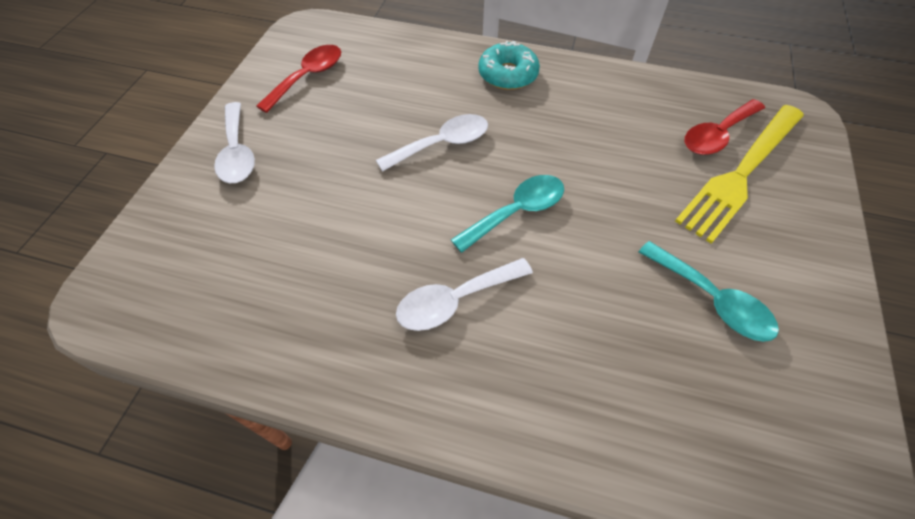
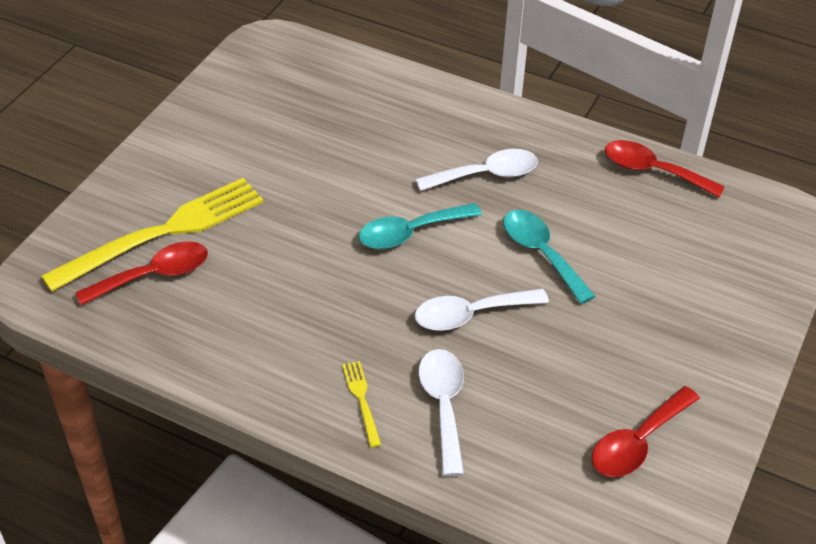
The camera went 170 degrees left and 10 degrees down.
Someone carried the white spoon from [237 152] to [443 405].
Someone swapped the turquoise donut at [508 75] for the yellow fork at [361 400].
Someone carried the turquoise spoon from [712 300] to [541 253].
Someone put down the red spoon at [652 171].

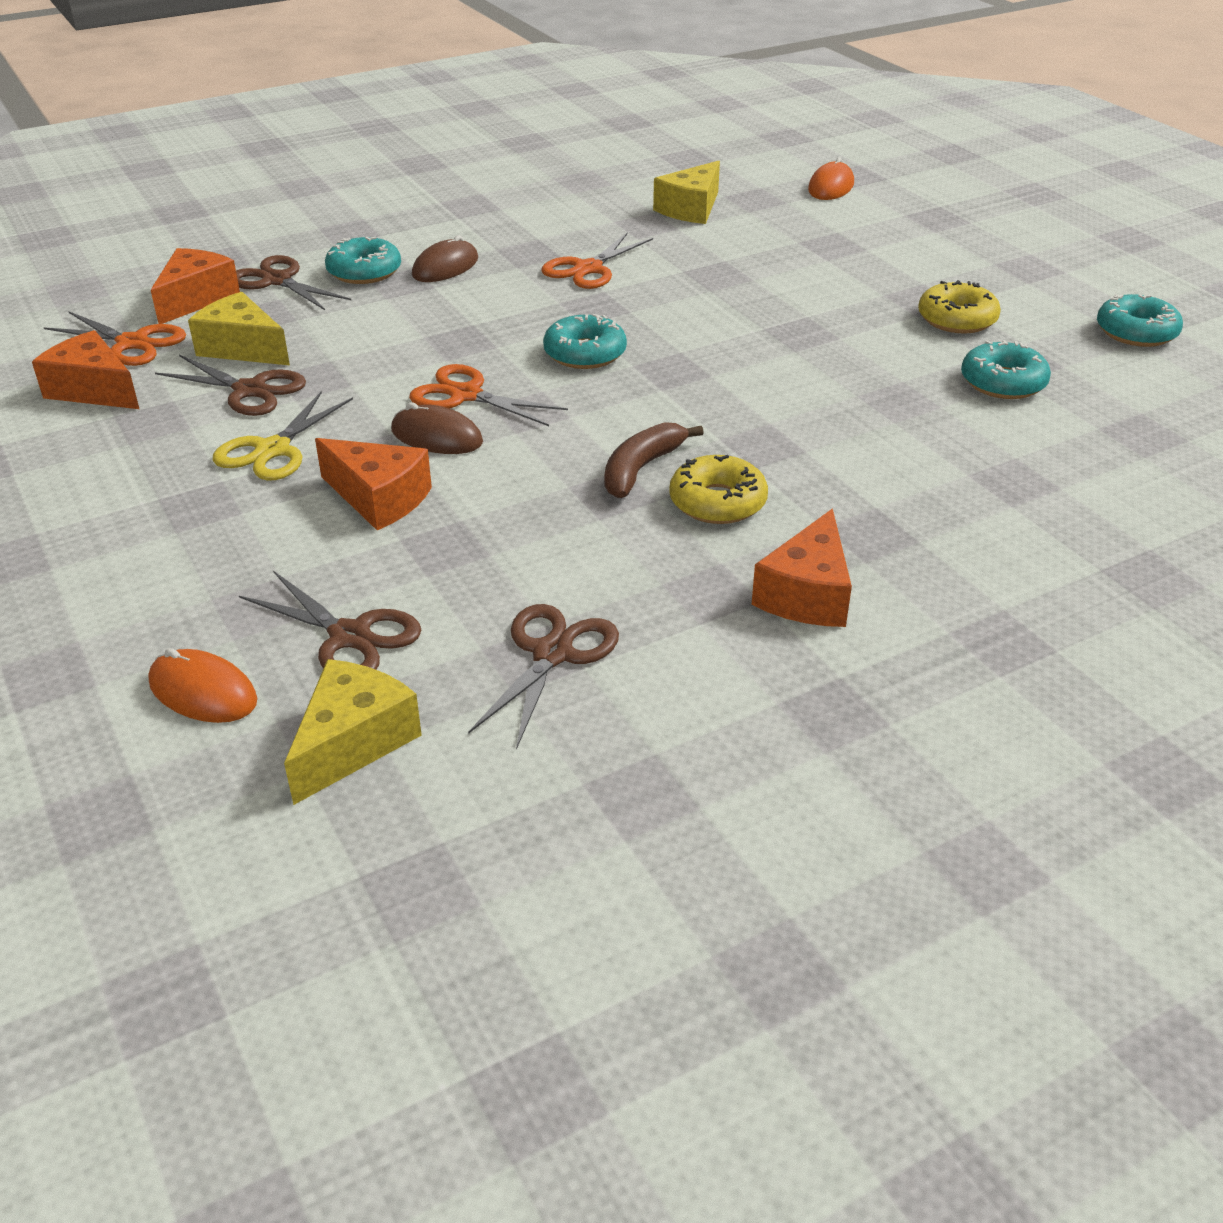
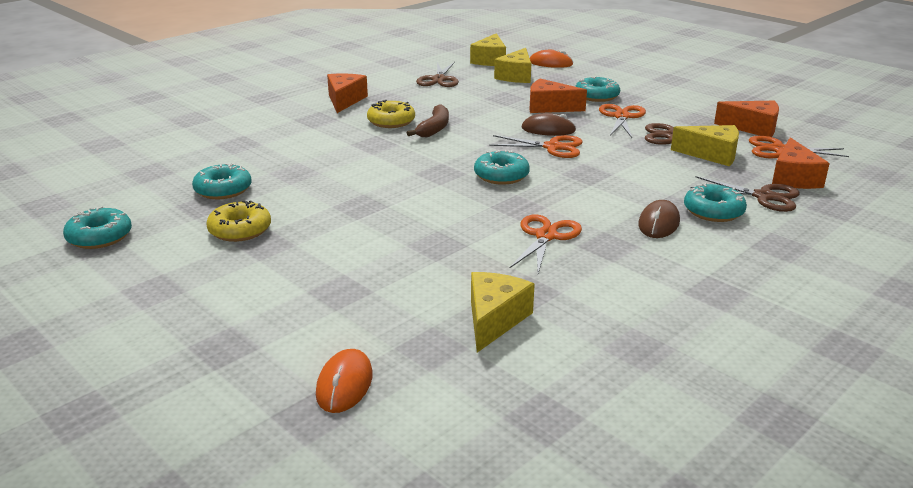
The camera went 165 degrees right and 10 degrees down.
Someone repainted the yellow scissors at [273 450], which became the orange scissors at [621 117].
Someone swapped the brown scissors at [350 636] for the yellow cheese at [516 76].
Someone put down the turquoise donut at [596 96].

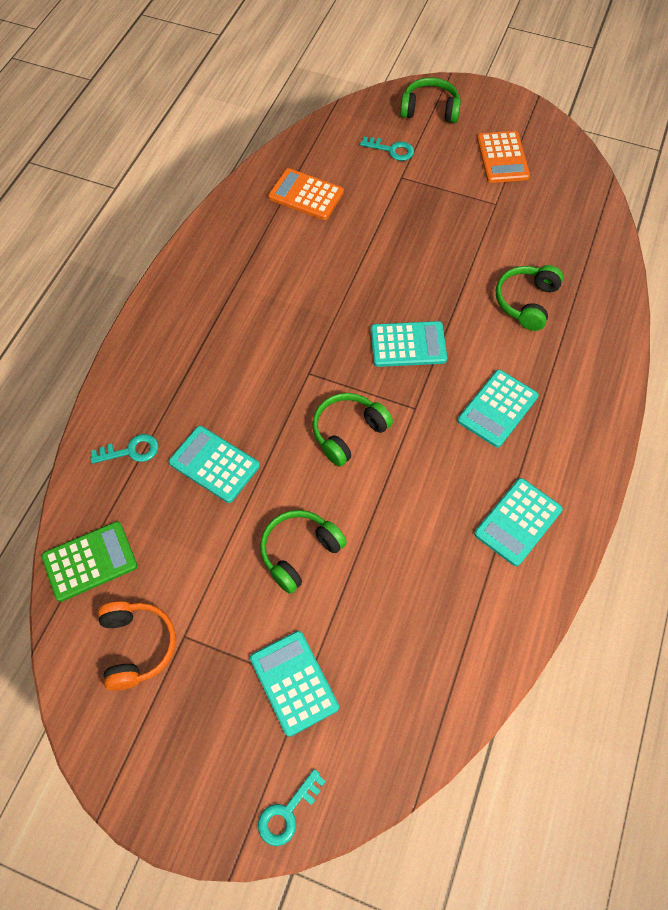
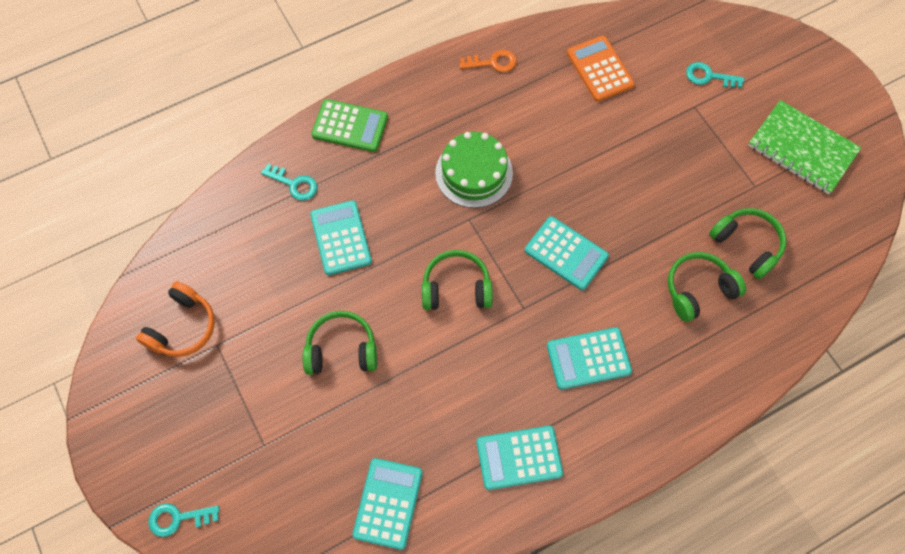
The camera went 40 degrees right and 5 degrees up.
Someone carried the green calculator from [90 561] to [350 126].
Someone carried the turquoise calculator from [294 682] to [388 503].
Someone rotated the turquoise key at [391 150] by 135 degrees clockwise.
Someone carried the green headphones from [430 110] to [747 245].
Someone swapped the orange calculator at [502 158] for the green notebook at [802 148].
Someone put down the green cake at [474 173].
Someone put down the orange key at [493 62].

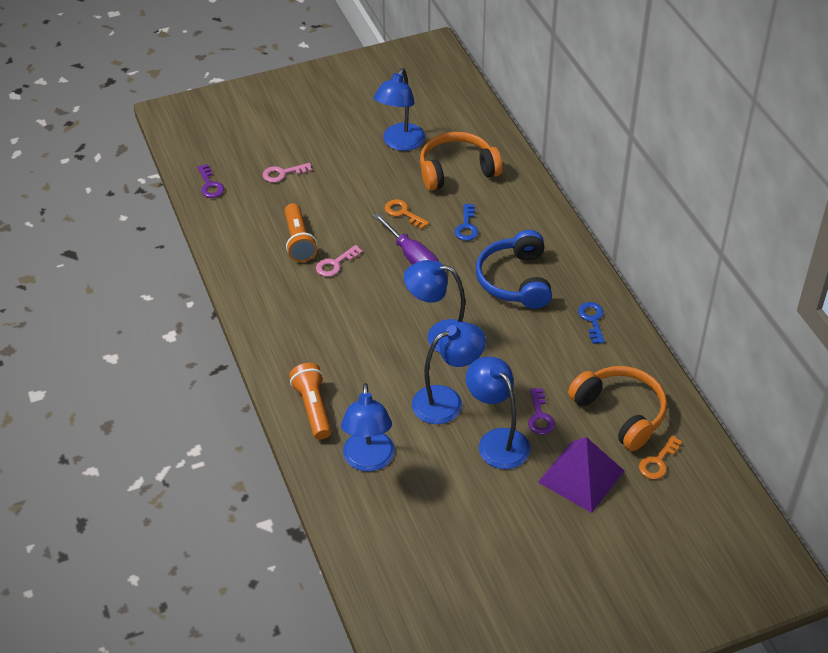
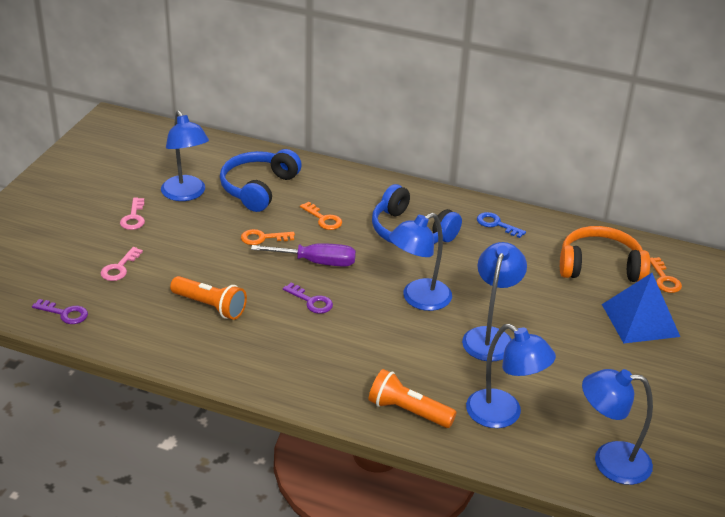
The camera went 50 degrees left and 10 degrees down.
Someone carried the pink key from [335 264] to [134 217].
Someone repainted the orange headphones at [457 170], which became the blue headphones at [258 188].
Someone repainted the blue key at [467 226], which became the orange key at [323 219].
Someone carried the blue lamp from [497 441] to [610 461].
Someone carried the purple key from [540 416] to [311 301].
Someone repainted the purple pyramid at [581 476], which became the blue pyramid at [640 320].

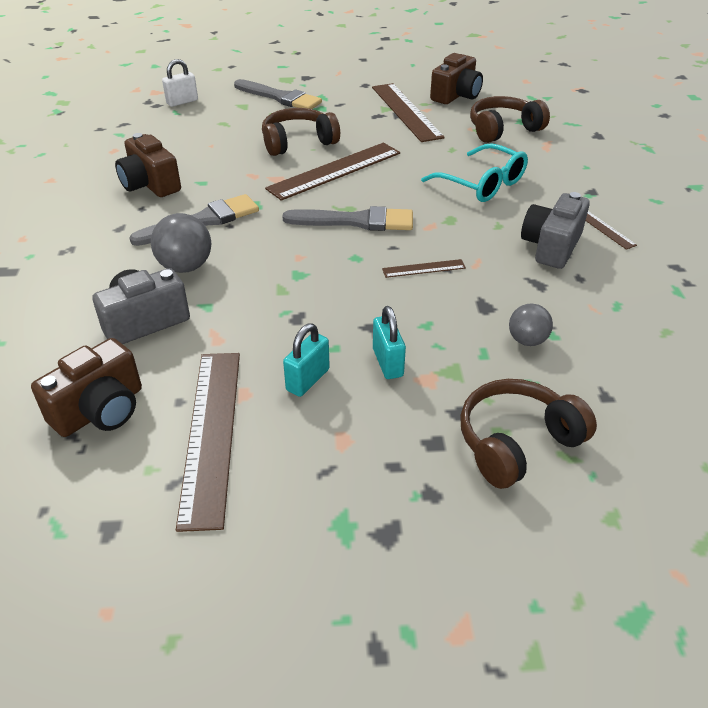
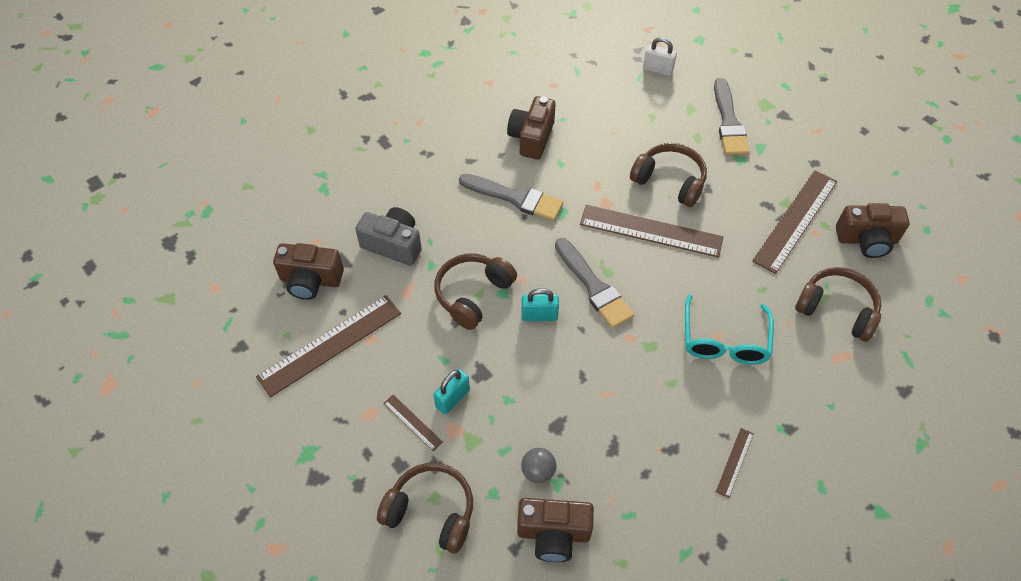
The camera went 55 degrees right and 15 degrees up.
Someone took away the grey ball at [185 267].
Someone carried the turquoise padlock from [308 380] to [539 315].
Someone carried the brown ruler from [423 268] to [412 422].
Someone took away the grey camera at [551 246].
Someone put down the brown headphones at [473 294].
Someone put down the brown camera at [553 534].

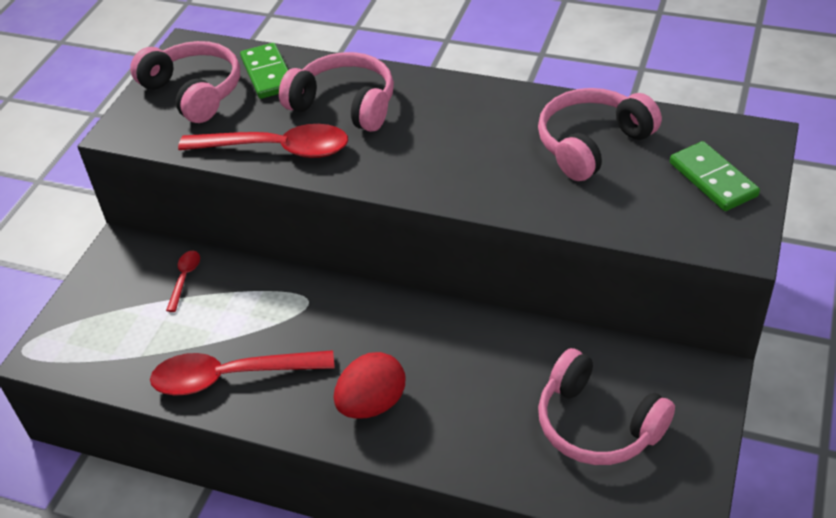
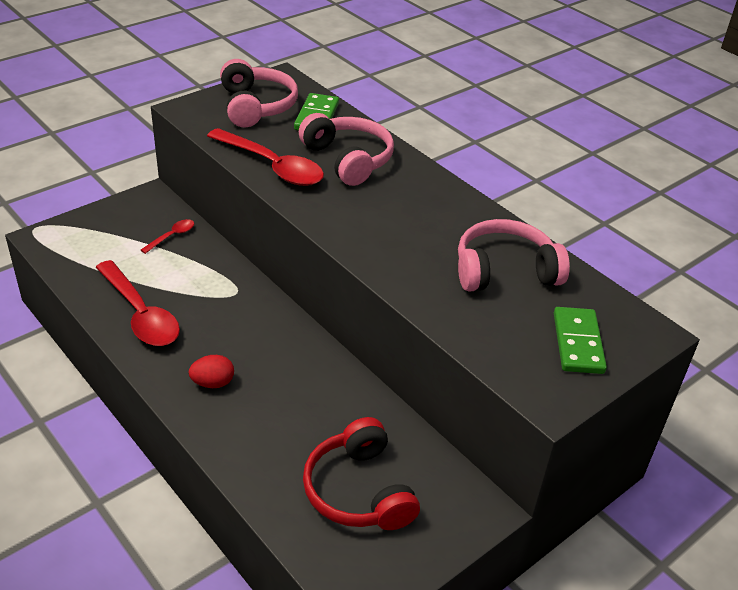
The camera went 25 degrees right and 5 degrees down.
Someone rotated the red spoon at [231 376] by 150 degrees counterclockwise.
Someone scaled the red egg at [372 404] by 0.65.
Someone repainted the pink headphones at [597 424], which became the red headphones at [359 490].

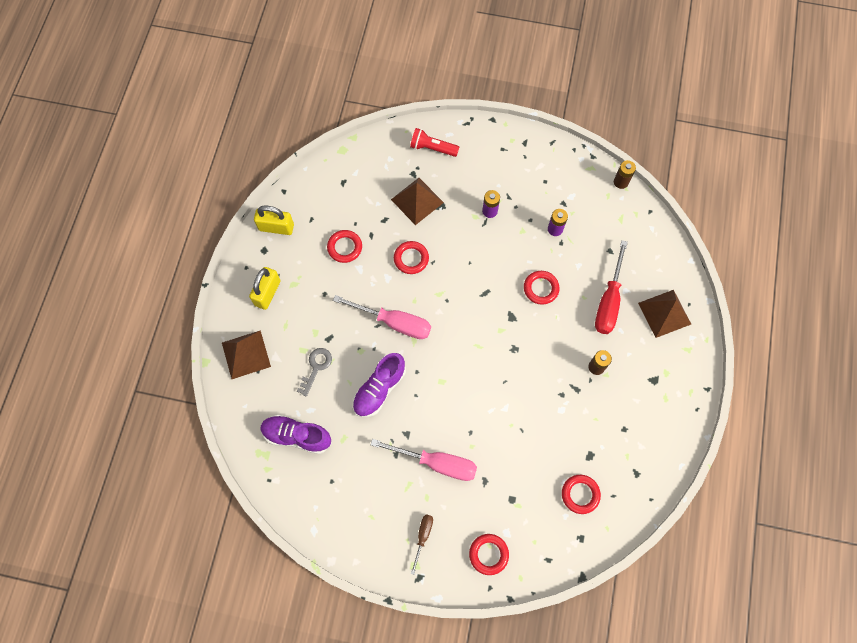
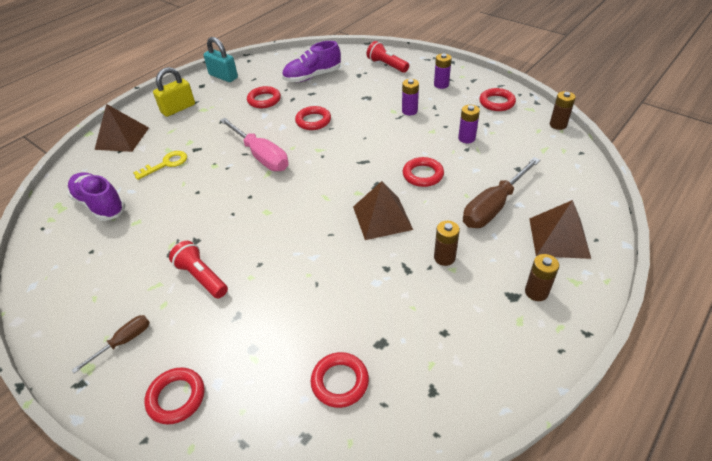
The camera went 30 degrees right and 25 degrees down.
Someone repainted the yellow padlock at [276 227], which became the turquoise padlock at [223 76].
Someone repainted the grey key at [316 368], which became the yellow key at [166 164].
Someone carried the purple shoe from [379 389] to [312 76].
Someone swapped the pink screwdriver at [436 463] for the red flashlight at [201 277].
Someone carried the brown pyramid from [417 201] to [382 218].
Someone repainted the red screwdriver at [609 301], which became the brown screwdriver at [494 206].
Someone put down the purple battery at [441 85].
Someone put down the red ring at [496 102].
Someone put down the brown battery at [536 292].

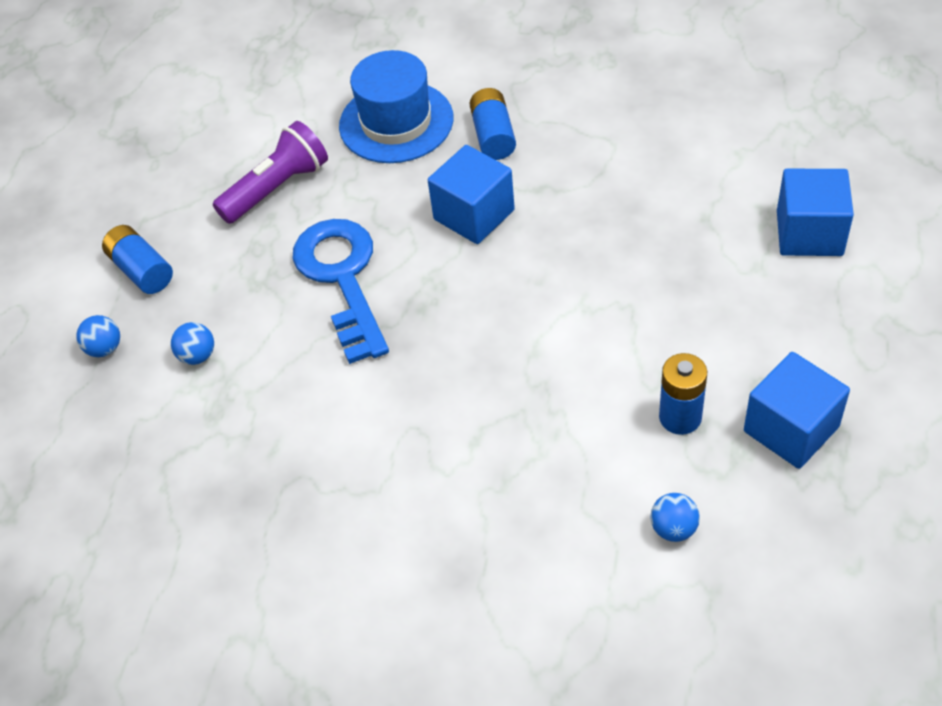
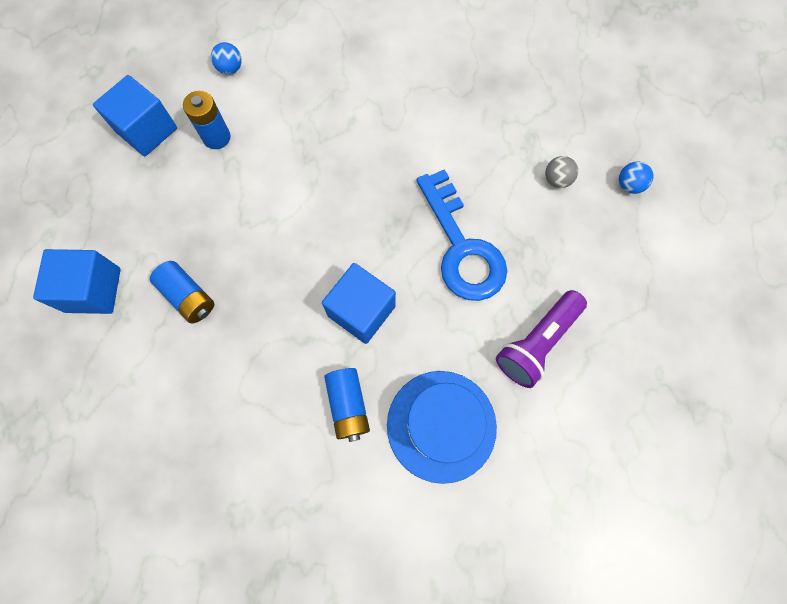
The camera went 170 degrees right and 20 degrees up.
Someone carried the blue battery from [142 270] to [188 296].
Someone repainted the blue ball at [198 356], which became the grey ball at [556 180].

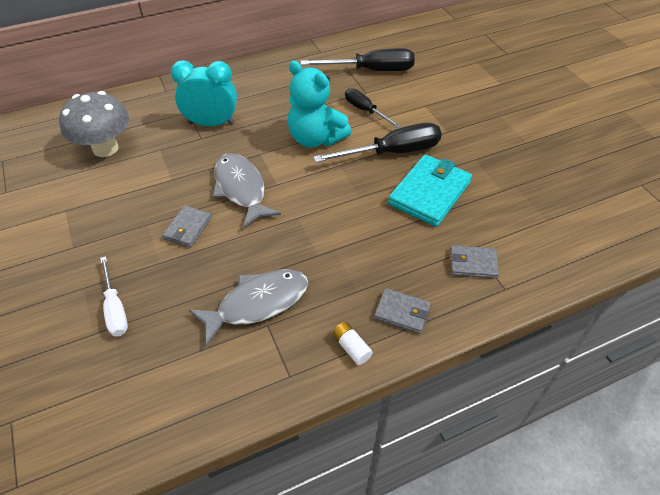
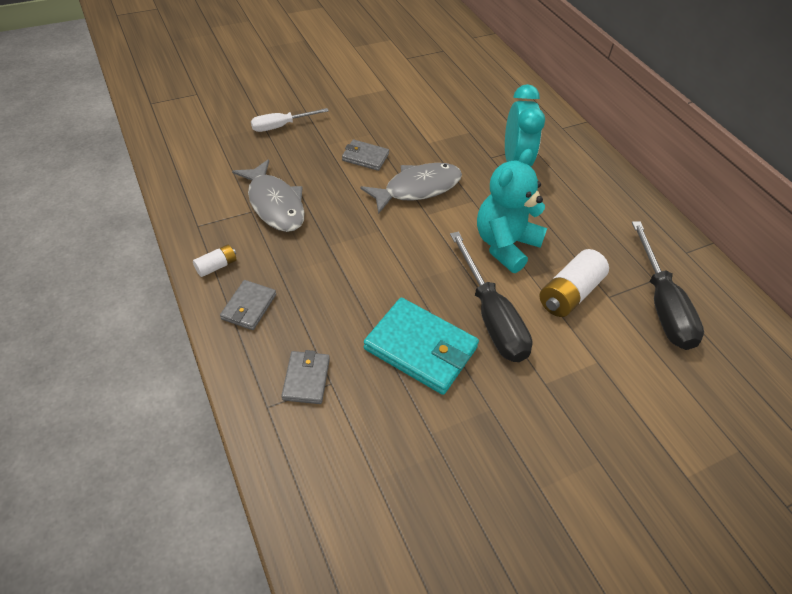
The camera went 85 degrees right and 0 degrees up.
Someone took away the grey mushroom at [105 148].
Someone swapped the black screwdriver at [365 110] for the white battery at [569 294].

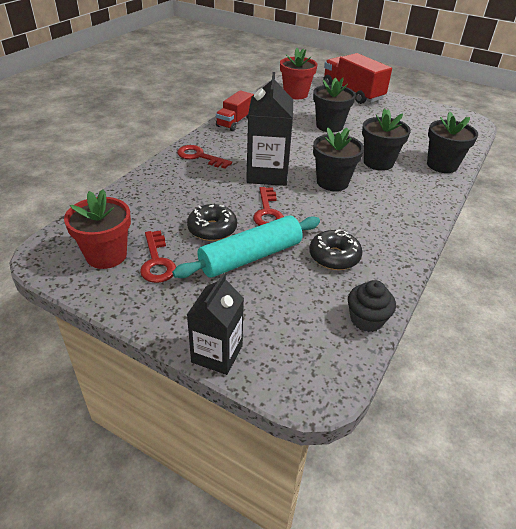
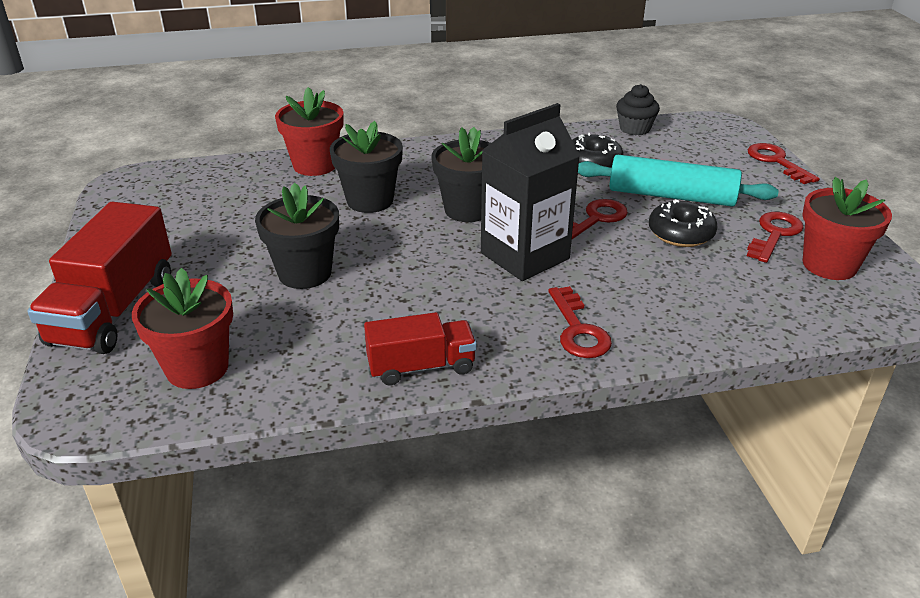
The camera went 130 degrees left and 5 degrees down.
Someone swapped the black carton at [217 354] for the red key at [776 162].
Someone repainted the black flower pot at [442 165], which became the red flower pot at [315 165].

